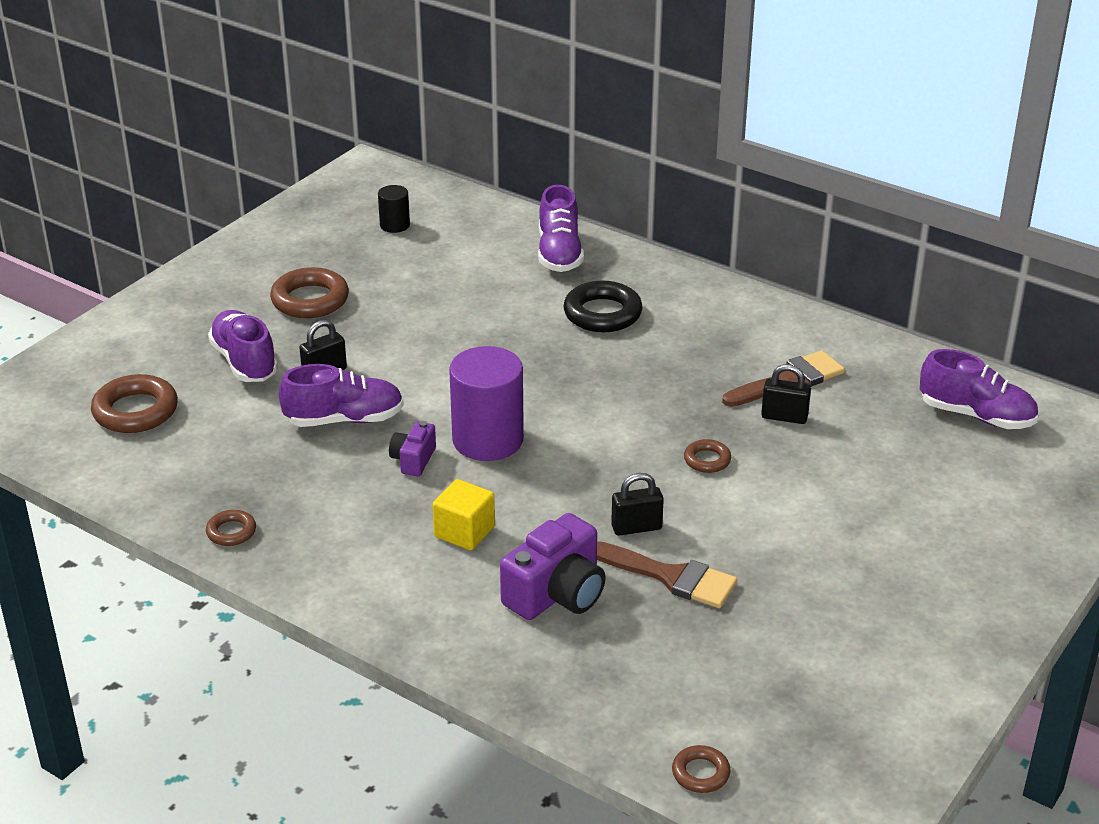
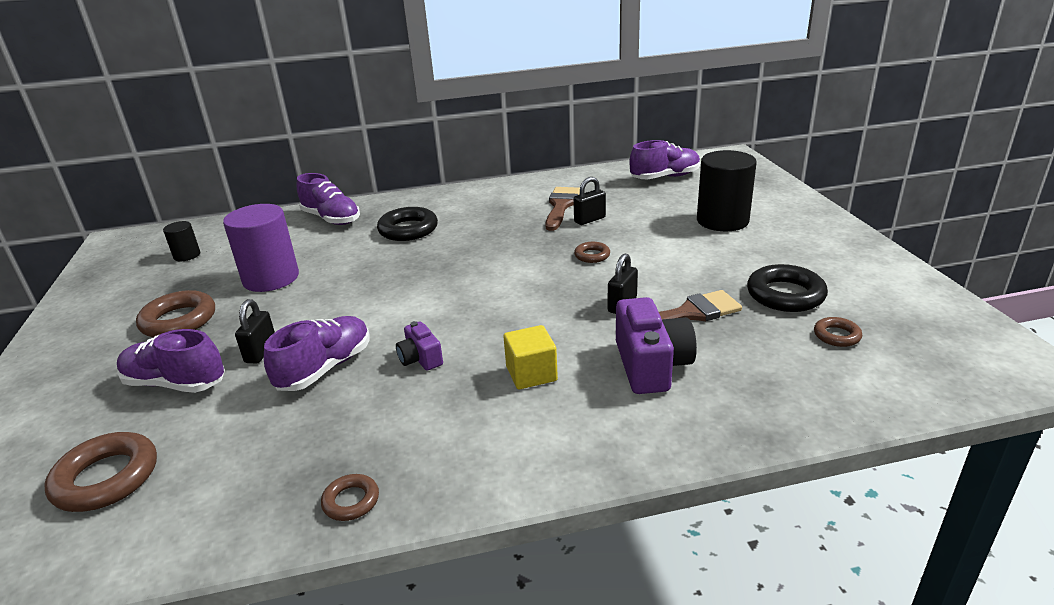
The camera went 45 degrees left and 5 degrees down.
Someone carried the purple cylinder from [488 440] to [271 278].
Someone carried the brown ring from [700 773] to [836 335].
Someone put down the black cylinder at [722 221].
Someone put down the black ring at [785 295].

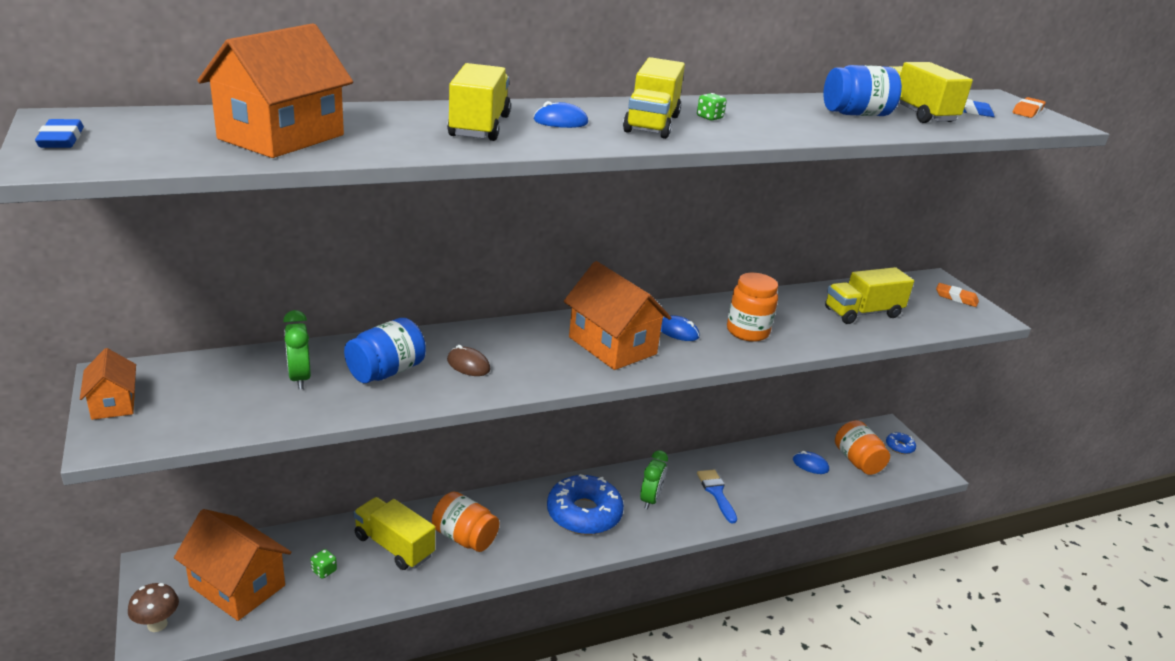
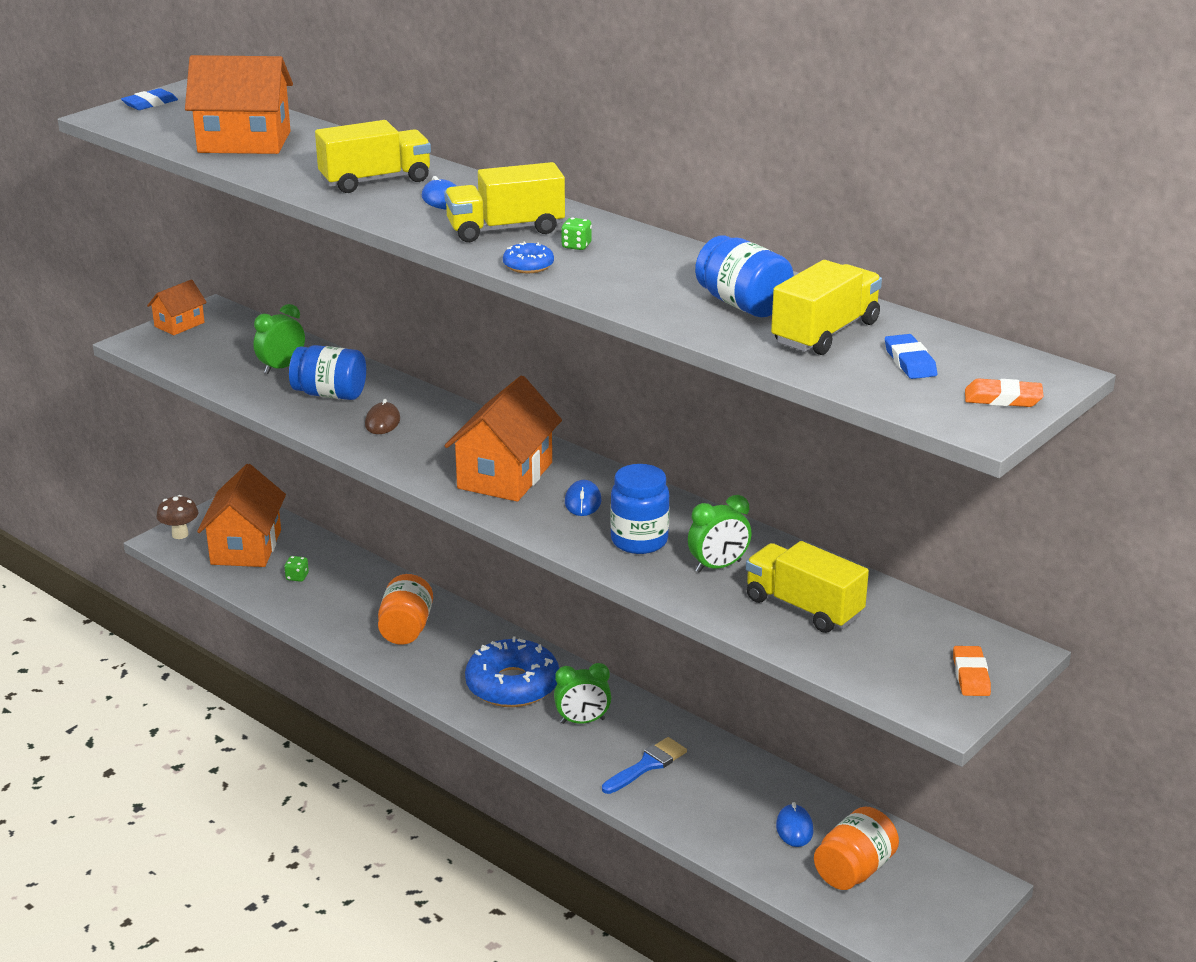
The camera went 65 degrees right and 0 degrees up.
Someone took away the yellow truck at [394 546].
Someone repainted the orange jar at [747 332], which became the blue jar at [639 541].
Someone carried the blue donut from [899 447] to [528 265].
Someone put down the green clock at [718 566].

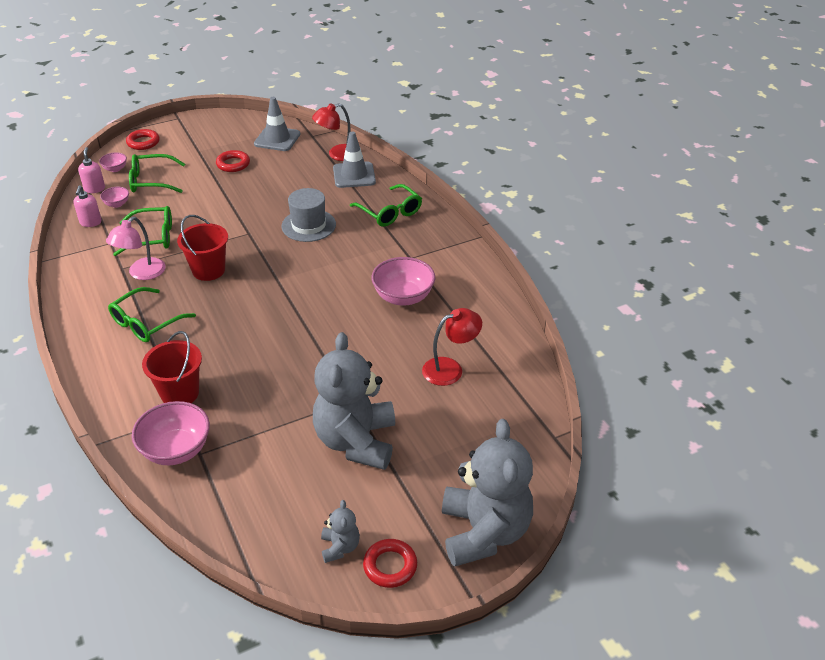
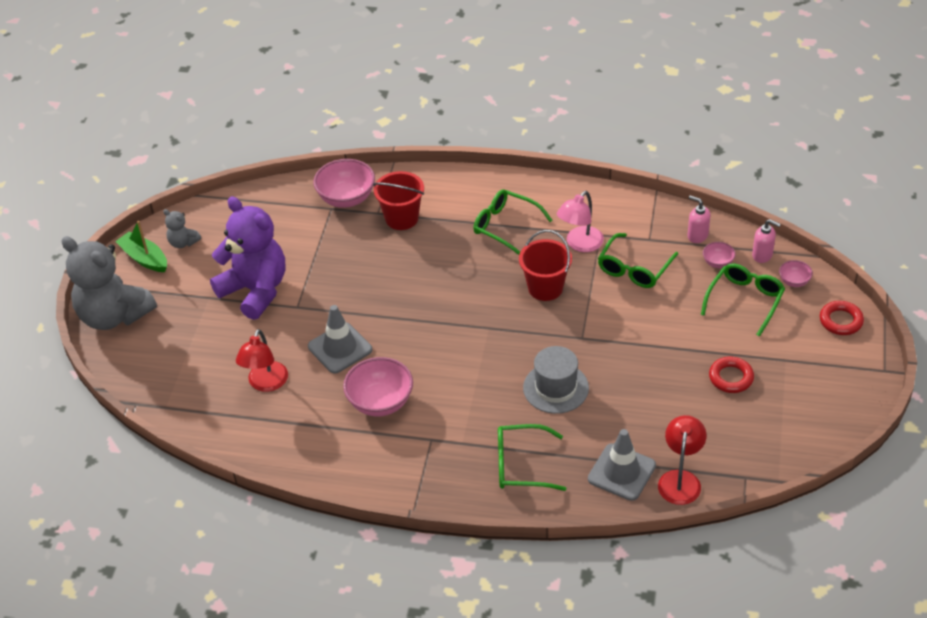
The camera went 130 degrees right and 5 degrees up.
Someone rotated the pink lamp at [141 273] by 120 degrees counterclockwise.
Someone rotated the green glasses at [146 323] by 45 degrees counterclockwise.
Someone carried the grey traffic cone from [277 139] to [340 348].
Someone repainted the grey teddy bear at [356 441], which became the purple teddy bear at [255 290].
Someone swapped the red ring at [390 566] for the green boat at [144 258].

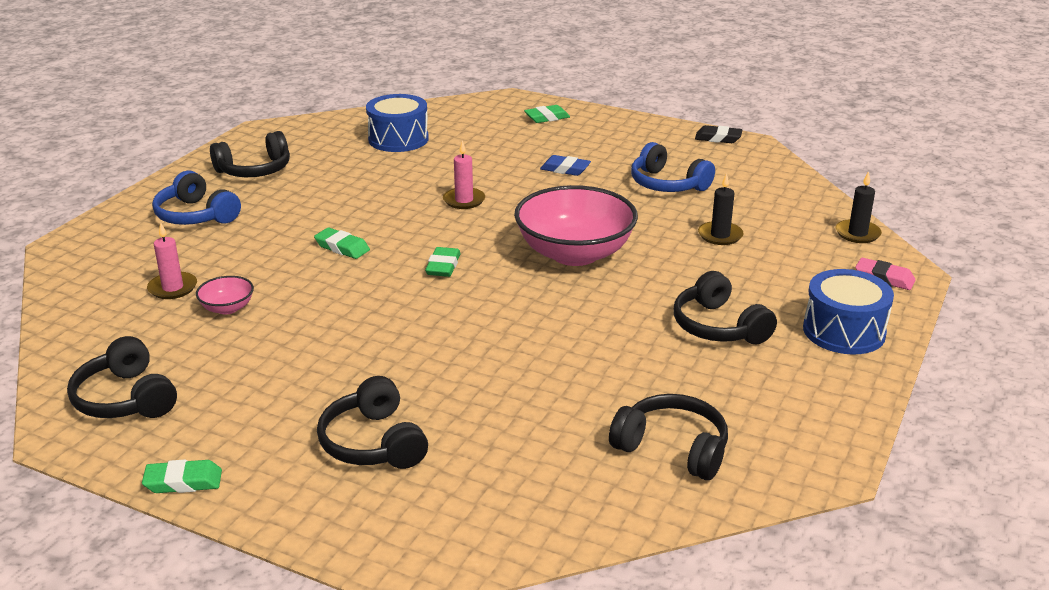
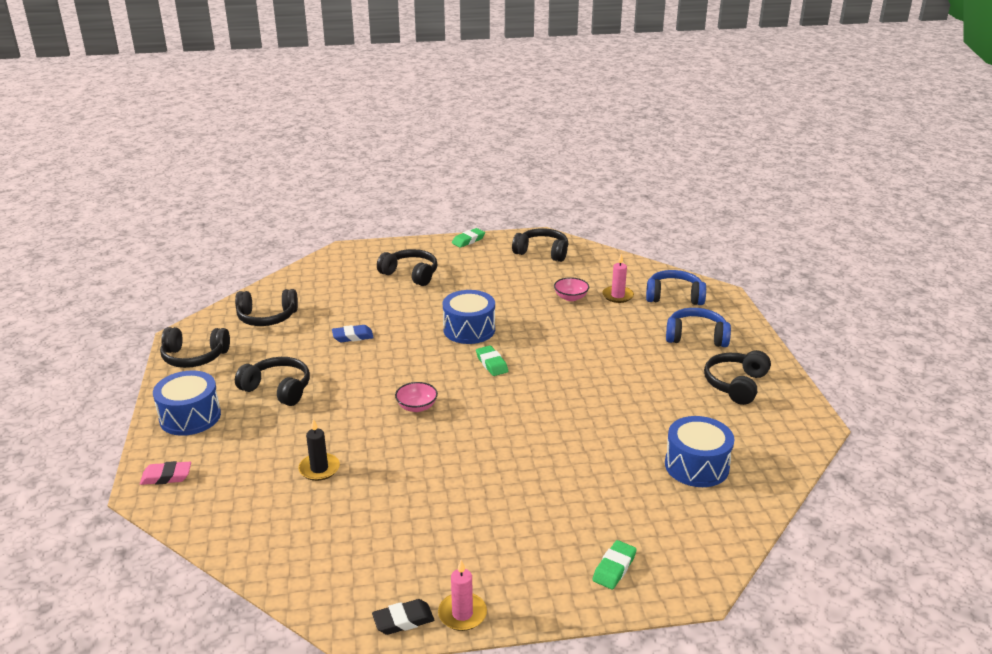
The camera went 145 degrees right and 0 degrees up.
Someone took away the green eraser at [342 247].
Someone carried the pink candle from [464 200] to [462 614].
Someone scaled the pink bowl at [574 253] by 0.43.
Someone carried the blue eraser from [565 169] to [353 336].
Someone carried the blue headphones from [667 184] to [674 296].
Someone took away the black candle at [857 233].
Someone put down the black headphones at [194 357].
Someone put down the blue drum at [469 329].

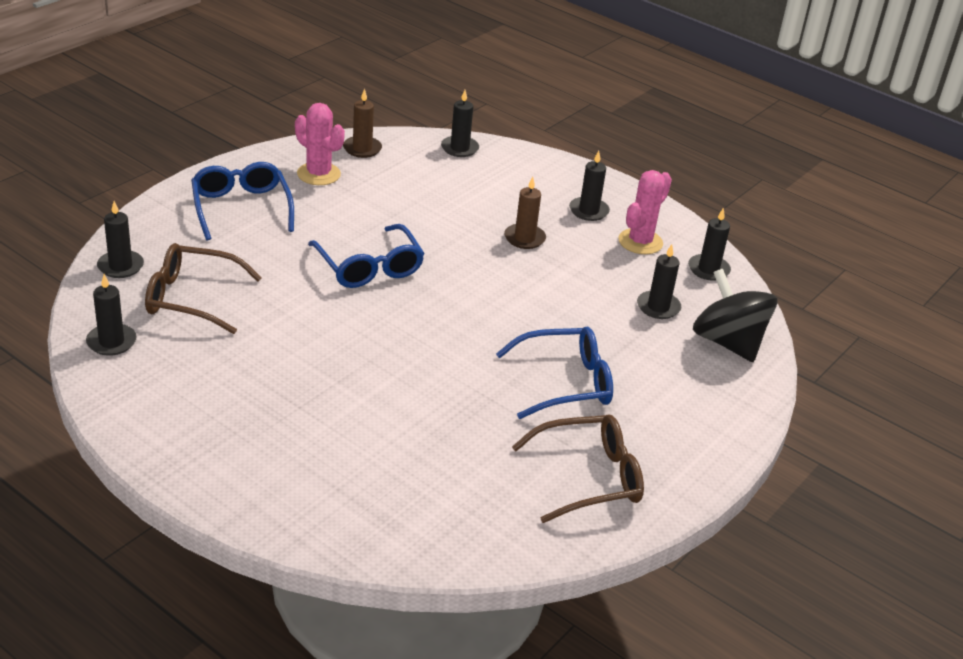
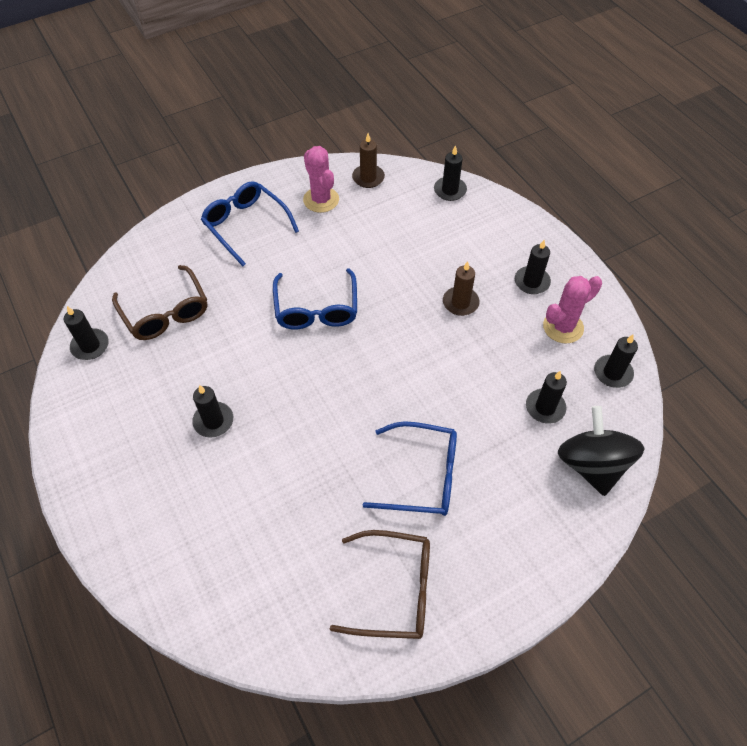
The camera went 25 degrees right and 20 degrees up.
Someone carried the black candle from [120 266] to [213 421].
Someone rotated the brown glasses at [190 298] by 150 degrees counterclockwise.
Someone rotated the blue glasses at [241 207] by 45 degrees counterclockwise.

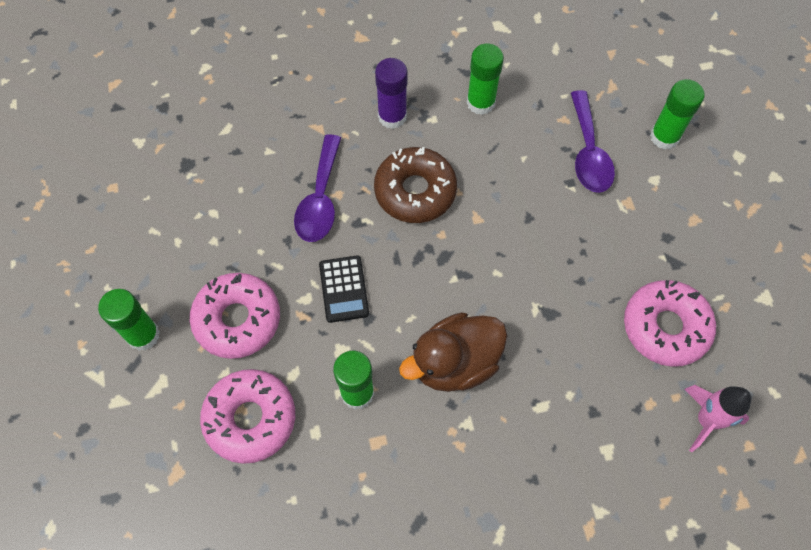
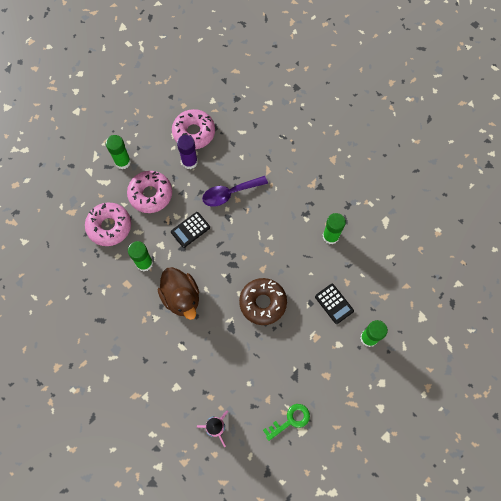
The camera went 60 degrees right and 5 degrees up.
Someone carried the brown donut from [415 191] to [263 303].
Someone carried the purple glue stick from [392 116] to [189 162].
Someone rotated the brown duck at [455 363] by 150 degrees counterclockwise.
Someone swapped the purple spoon at [588 153] for the black calculator at [334 303].
Someone carried the pink donut from [665 327] to [194 132].
Someone put down the green key at [290 420].

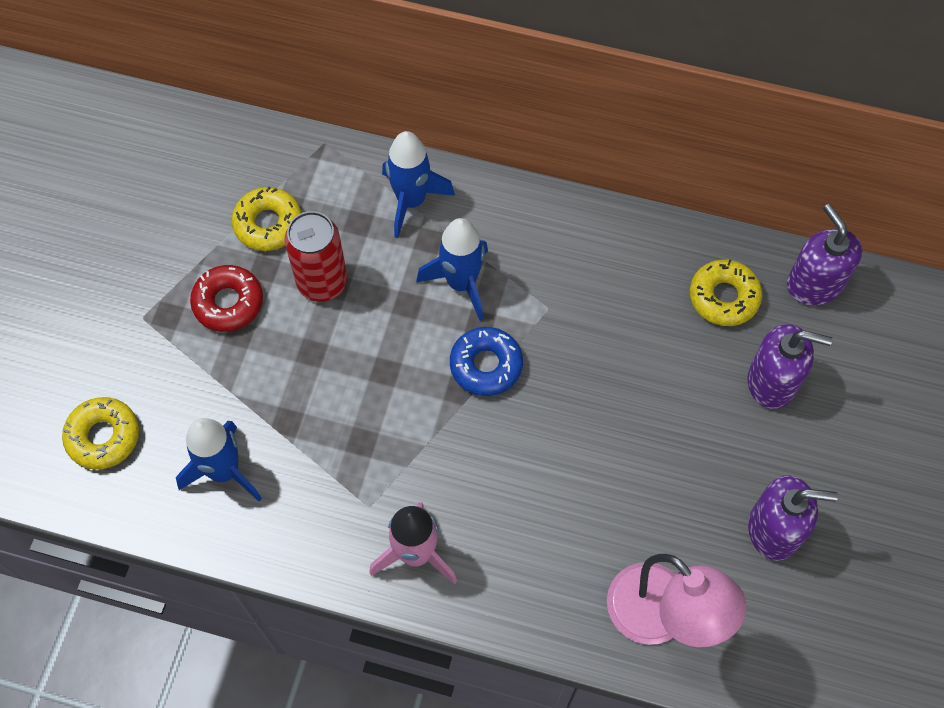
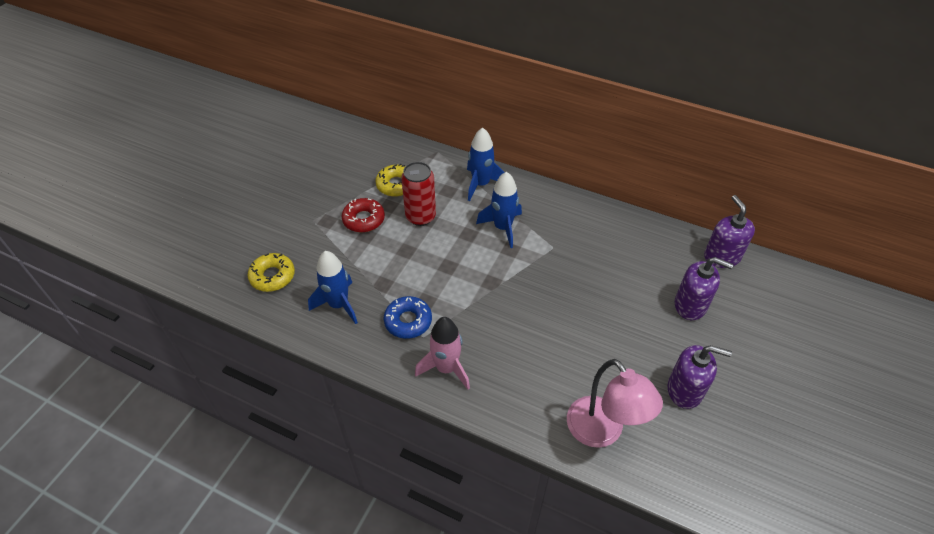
The camera went 10 degrees right and 15 degrees down.
Someone carried the blue donut from [486 365] to [408 321].
Someone took away the yellow donut at [724 297].

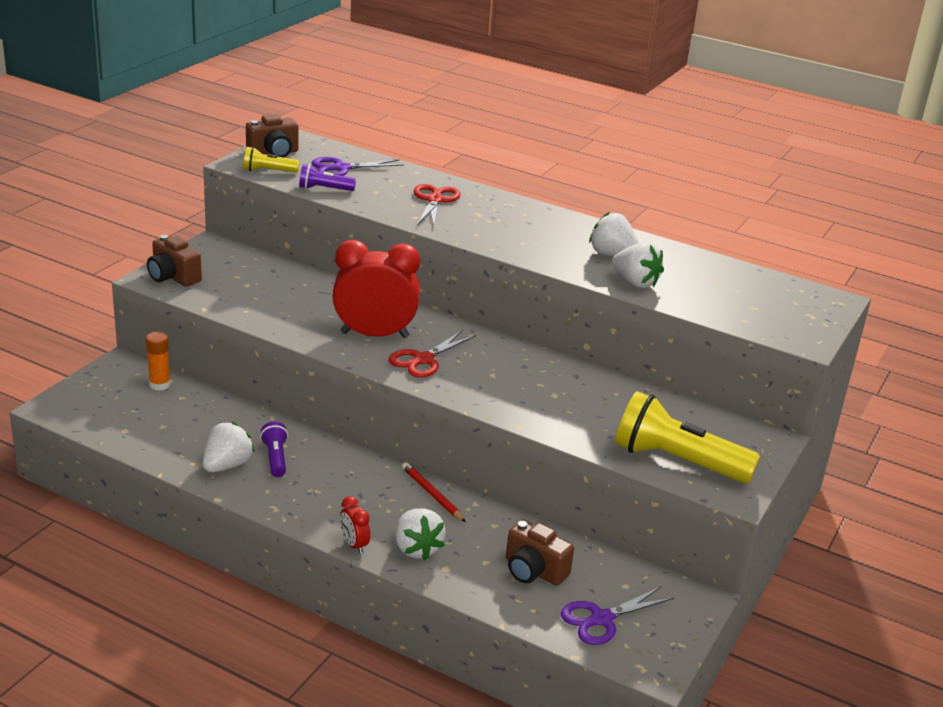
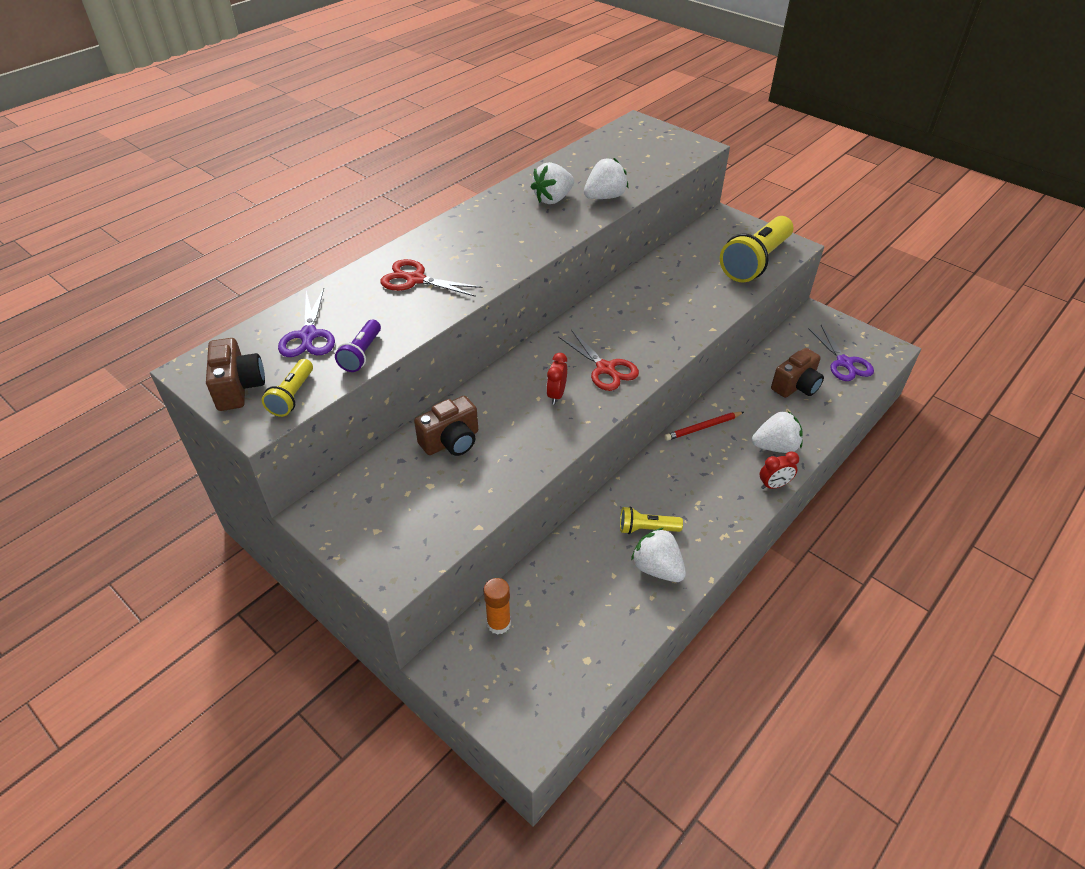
The camera went 75 degrees left and 15 degrees up.
Someone carried the brown camera from [173 277] to [451 441].
Someone repainted the purple flashlight at [275 458], which became the yellow flashlight at [646 529].
Someone scaled the red clock at [374 335] by 0.44.

